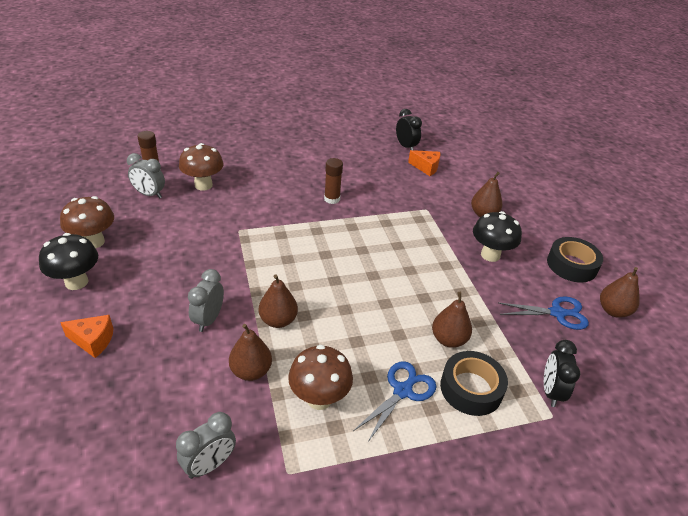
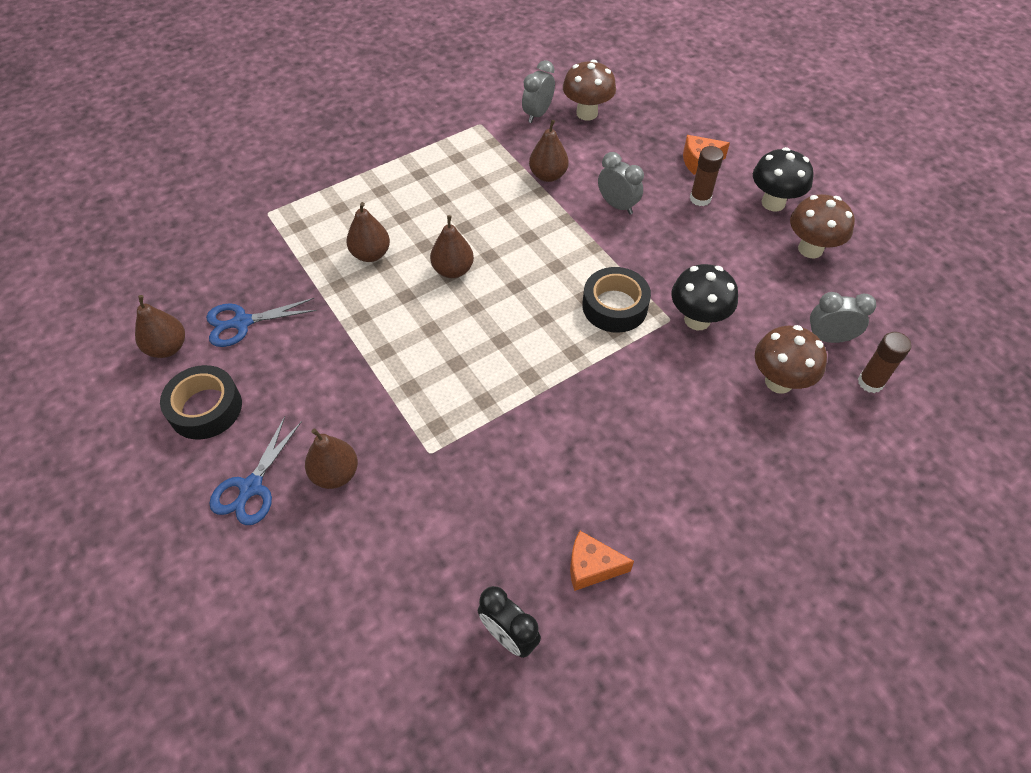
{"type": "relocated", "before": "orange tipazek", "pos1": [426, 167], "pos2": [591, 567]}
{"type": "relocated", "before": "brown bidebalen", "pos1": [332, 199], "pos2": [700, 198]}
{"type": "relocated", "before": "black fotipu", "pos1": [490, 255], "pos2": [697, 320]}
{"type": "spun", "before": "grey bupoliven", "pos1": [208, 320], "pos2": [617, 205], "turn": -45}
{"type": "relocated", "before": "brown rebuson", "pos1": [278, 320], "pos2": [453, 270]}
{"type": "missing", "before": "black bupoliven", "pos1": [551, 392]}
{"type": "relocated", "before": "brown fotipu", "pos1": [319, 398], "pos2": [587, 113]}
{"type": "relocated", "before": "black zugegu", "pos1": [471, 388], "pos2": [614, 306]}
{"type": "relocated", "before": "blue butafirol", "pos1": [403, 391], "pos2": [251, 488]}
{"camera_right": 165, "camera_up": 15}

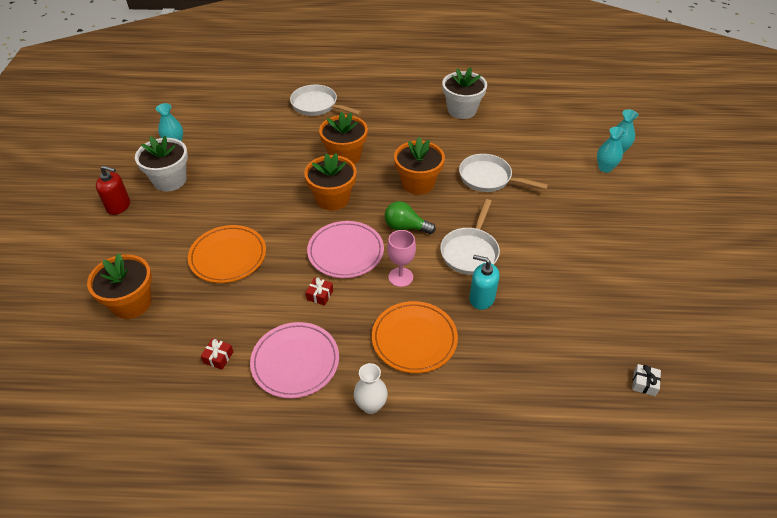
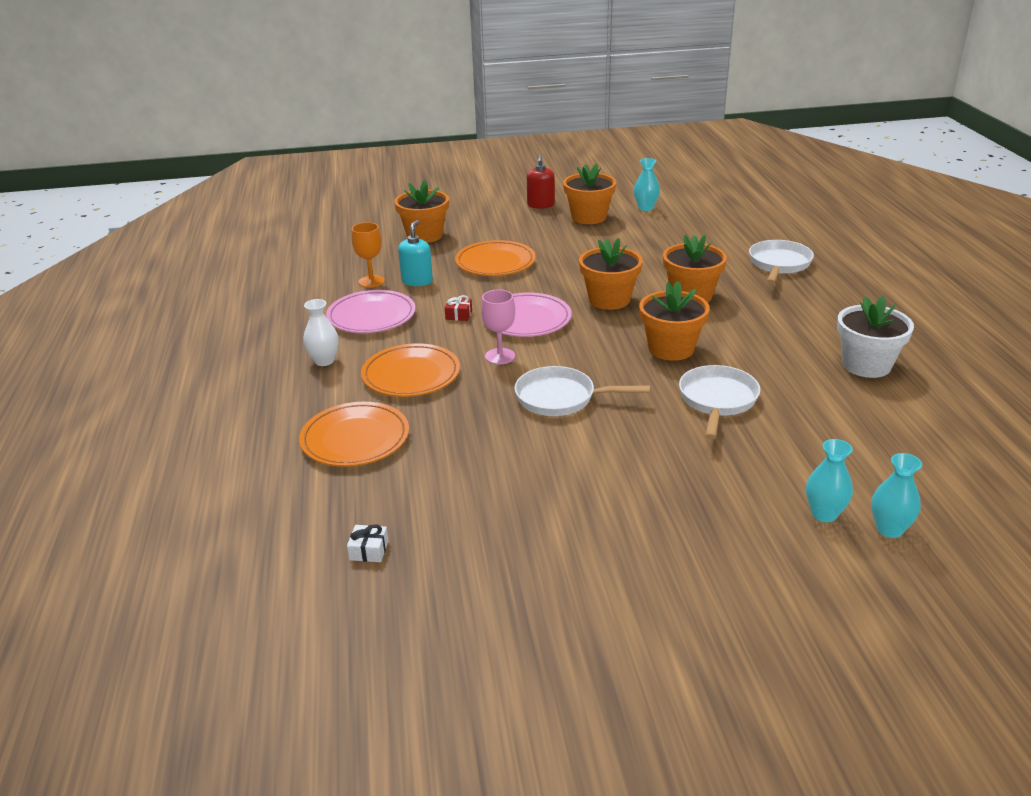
{"type": "colour", "before": "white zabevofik", "after": "orange zabevofik", "pos1": [170, 180], "pos2": [589, 217]}
{"type": "missing", "before": "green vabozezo", "pos1": [405, 227]}
{"type": "relocated", "before": "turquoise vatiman", "pos1": [481, 298], "pos2": [417, 281]}
{"type": "exchanged", "before": "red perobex", "after": "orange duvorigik", "pos1": [218, 357], "pos2": [371, 281]}
{"type": "appeared", "after": "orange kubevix", "pos2": [355, 439]}
{"camera_right": 80, "camera_up": -15}

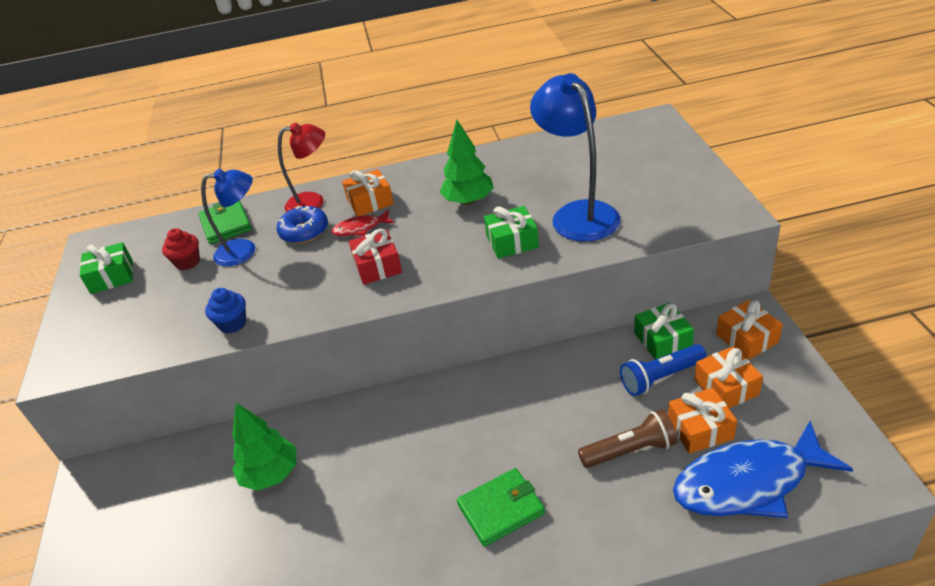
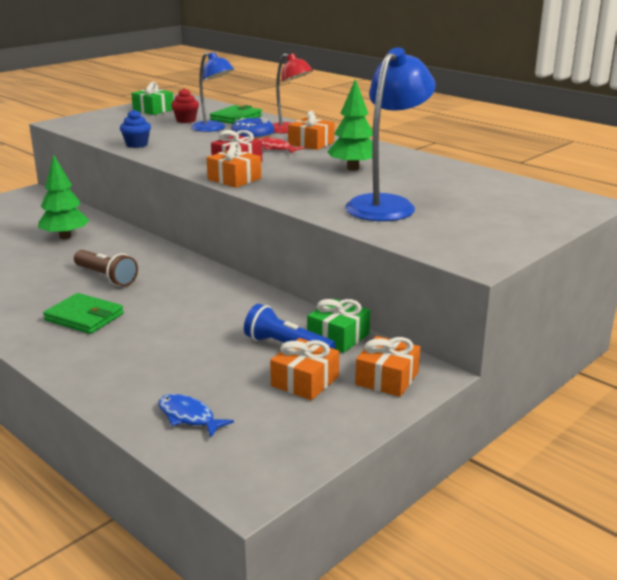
{"type": "missing", "before": "green perobex", "pos1": [512, 242]}
{"type": "relocated", "before": "orange perobex", "pos1": [700, 429], "pos2": [234, 179]}
{"type": "relocated", "before": "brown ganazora", "pos1": [630, 451], "pos2": [106, 277]}
{"type": "size", "before": "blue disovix", "pos1": [748, 482], "pos2": [189, 417], "scale": 0.46}
{"camera_right": 50, "camera_up": -15}

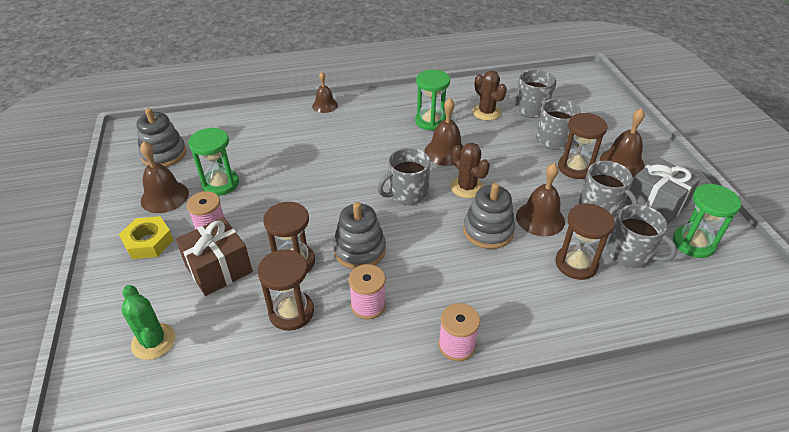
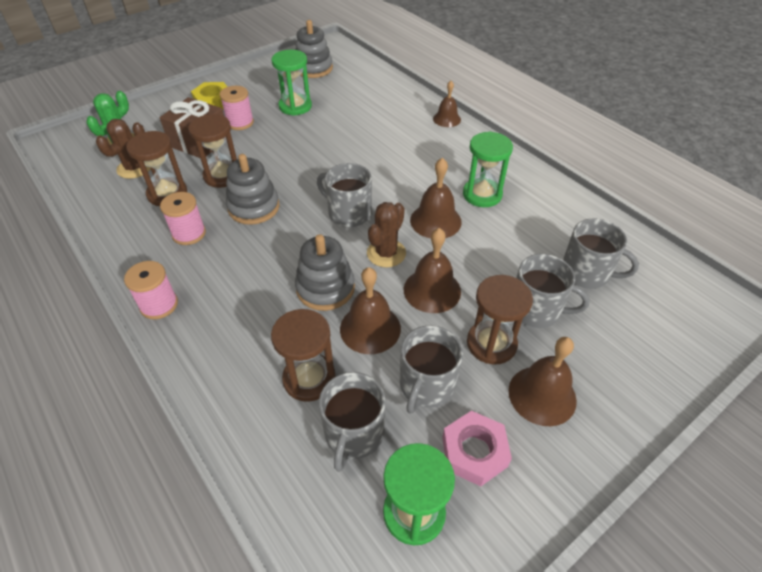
{"type": "relocated", "before": "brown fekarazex", "pos1": [486, 112], "pos2": [134, 168]}
{"type": "relocated", "before": "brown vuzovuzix", "pos1": [164, 197], "pos2": [432, 290]}
{"type": "exchanged", "before": "grey perobex", "after": "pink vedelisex", "pos1": [656, 204], "pos2": [474, 452]}
{"camera_right": 65, "camera_up": 5}

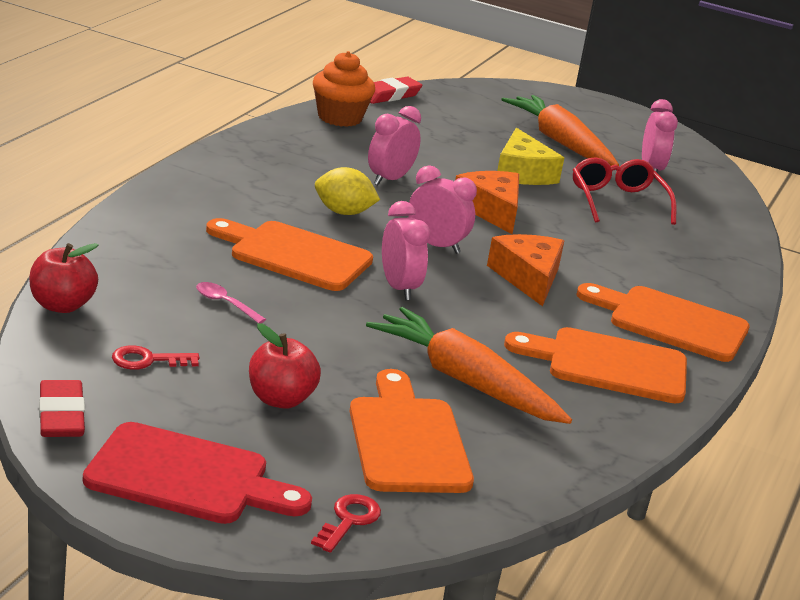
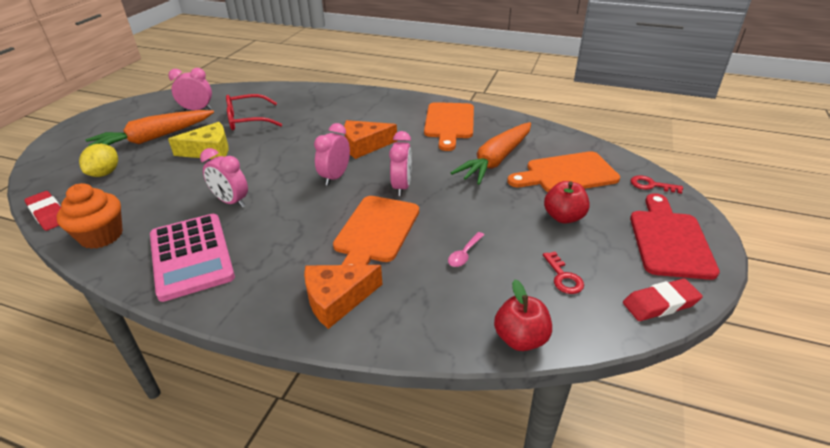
{"type": "relocated", "before": "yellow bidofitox", "pos1": [343, 212], "pos2": [105, 173]}
{"type": "relocated", "before": "orange tipazek", "pos1": [491, 210], "pos2": [337, 299]}
{"type": "spun", "before": "pink bupoliven", "pos1": [399, 288], "pos2": [401, 187], "turn": 120}
{"type": "missing", "before": "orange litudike", "pos1": [670, 322]}
{"type": "appeared", "after": "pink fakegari", "pos2": [191, 256]}
{"camera_right": -90, "camera_up": 10}

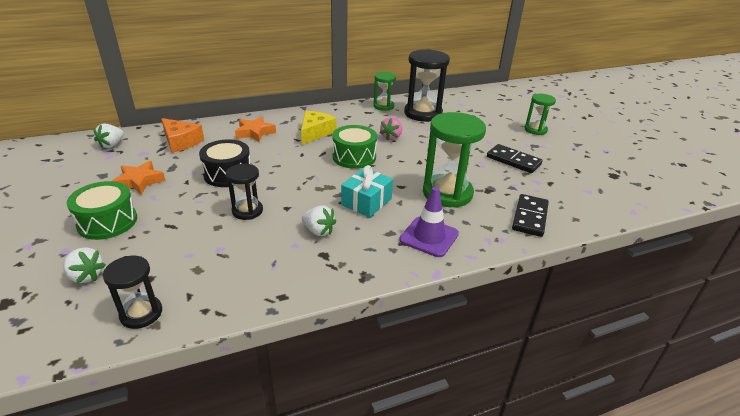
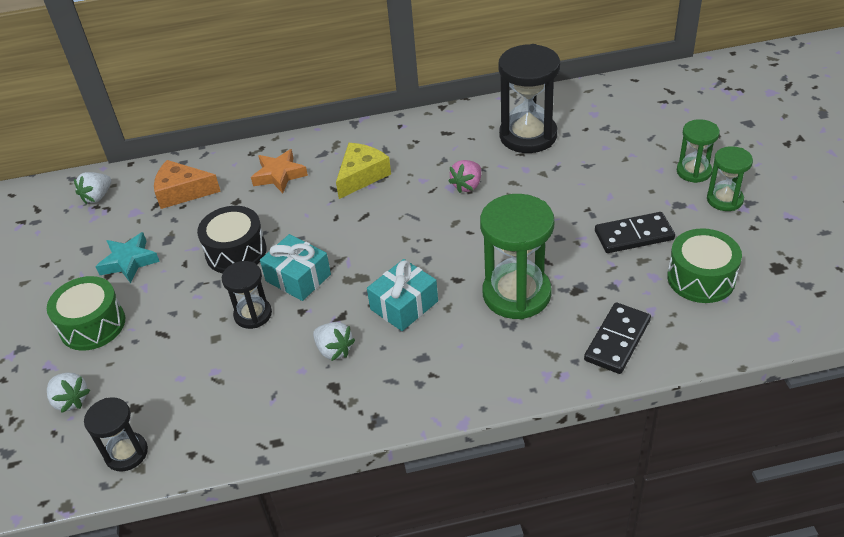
{"type": "relocated", "before": "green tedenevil", "pos1": [383, 106], "pos2": [724, 199]}
{"type": "spun", "before": "orange tipazek", "pos1": [181, 142], "pos2": [182, 192], "turn": 135}
{"type": "relocated", "before": "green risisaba", "pos1": [354, 157], "pos2": [701, 278]}
{"type": "spun", "before": "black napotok", "pos1": [513, 161], "pos2": [634, 235], "turn": -60}
{"type": "colour", "before": "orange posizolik", "after": "turquoise posizolik", "pos1": [139, 181], "pos2": [129, 261]}
{"type": "missing", "before": "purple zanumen", "pos1": [429, 237]}
{"type": "appeared", "after": "turquoise perobex", "pos2": [298, 277]}
{"camera_right": 15, "camera_up": 10}

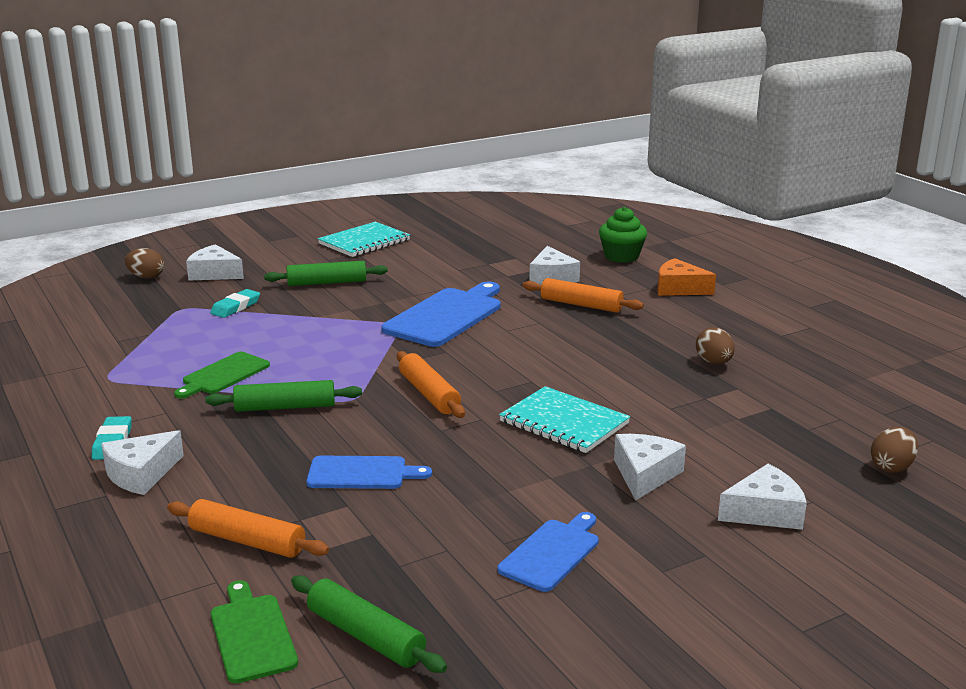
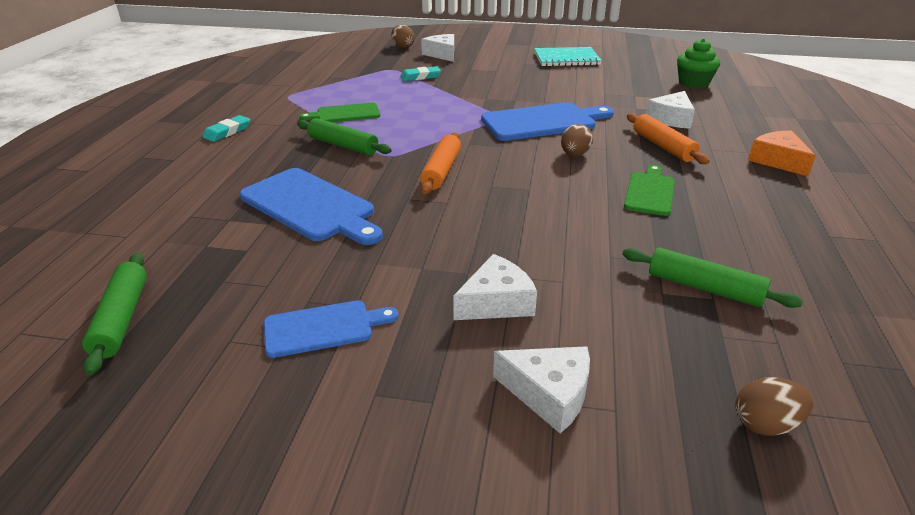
{"type": "relocated", "before": "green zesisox", "pos1": [621, 256], "pos2": [693, 83]}
{"type": "relocated", "before": "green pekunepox", "pos1": [327, 283], "pos2": [704, 288]}
{"type": "relocated", "before": "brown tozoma", "pos1": [714, 362], "pos2": [574, 154]}
{"type": "missing", "before": "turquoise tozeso", "pos1": [564, 422]}
{"type": "missing", "before": "white tipazek", "pos1": [141, 474]}
{"type": "size", "before": "blue litudike", "pos1": [362, 473], "pos2": [310, 206], "scale": 1.68}
{"type": "missing", "before": "orange pekunepox", "pos1": [247, 541]}
{"type": "relocated", "before": "green litudike", "pos1": [252, 634], "pos2": [650, 192]}
{"camera_right": 40, "camera_up": 10}

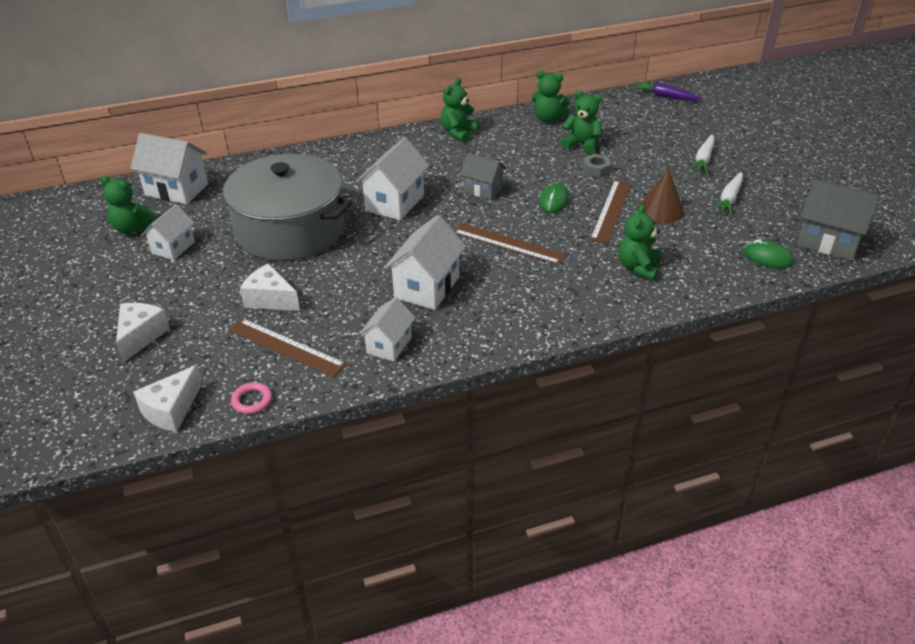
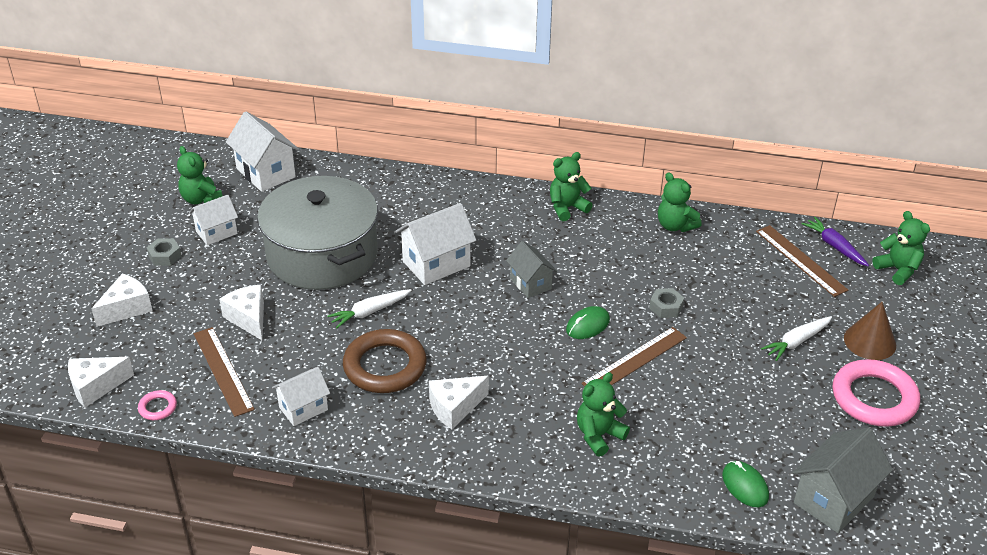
{"type": "relocated", "before": "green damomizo", "pos1": [581, 145], "pos2": [897, 270]}
{"type": "relocated", "before": "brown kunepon", "pos1": [661, 210], "pos2": [870, 341]}
{"type": "relocated", "before": "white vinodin", "pos1": [729, 199], "pos2": [369, 312]}
{"type": "spun", "before": "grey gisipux", "pos1": [828, 242], "pos2": [833, 499], "turn": 75}
{"type": "exchanged", "before": "white gisipux", "after": "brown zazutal", "pos1": [427, 287], "pos2": [385, 366]}
{"type": "relocated", "before": "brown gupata", "pos1": [508, 243], "pos2": [800, 260]}
{"type": "appeared", "after": "grey vedelisex", "pos2": [165, 256]}
{"type": "appeared", "after": "pink zazutal", "pos2": [874, 398]}
{"type": "appeared", "after": "white tipazek", "pos2": [454, 408]}
{"camera_right": 30, "camera_up": 0}

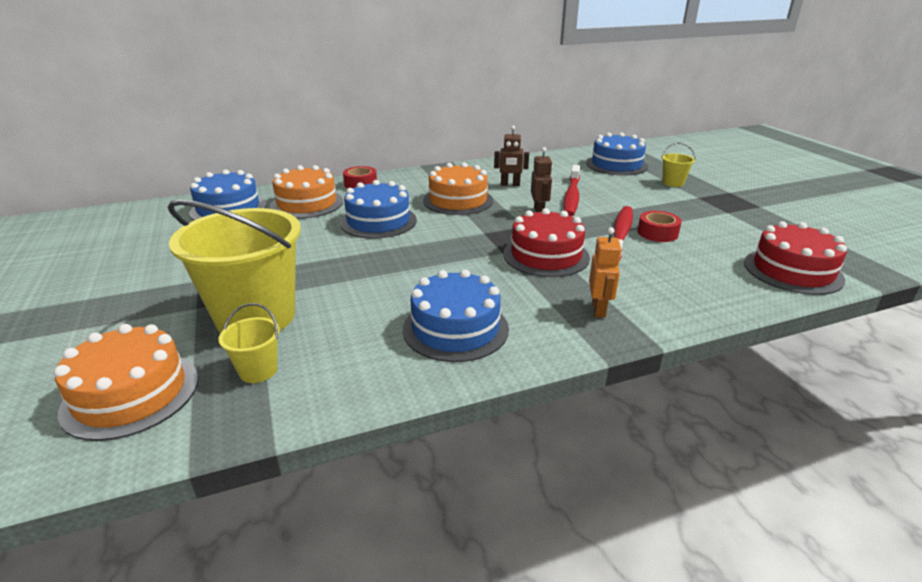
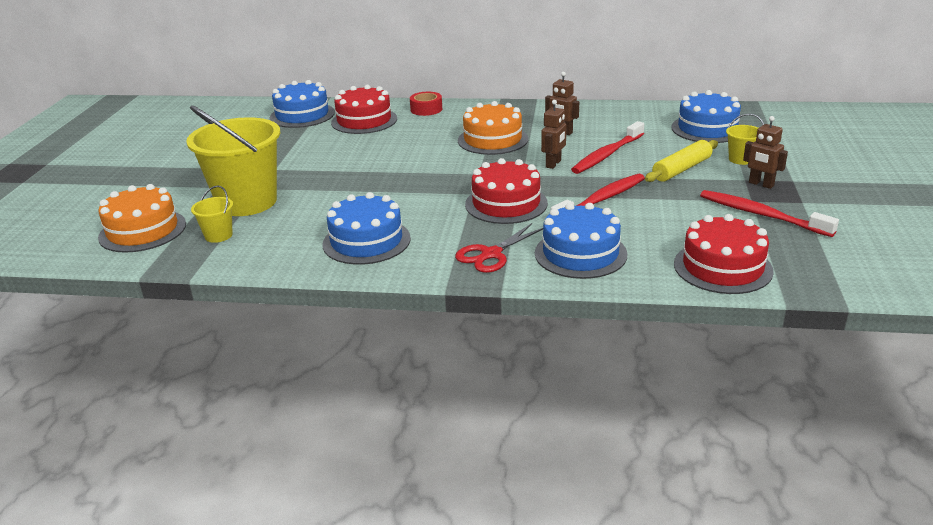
{"type": "colour", "before": "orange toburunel", "after": "red toburunel", "pos1": [307, 204], "pos2": [364, 120]}
{"type": "relocated", "before": "blue toburunel", "pos1": [378, 221], "pos2": [580, 253]}
{"type": "missing", "before": "red zugegu", "pos1": [657, 233]}
{"type": "exchanged", "before": "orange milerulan", "after": "red butafirol", "pos1": [599, 309], "pos2": [491, 254]}
{"type": "appeared", "after": "brown milerulan", "pos2": [761, 184]}
{"type": "appeared", "after": "yellow pekunepox", "pos2": [682, 169]}
{"type": "appeared", "after": "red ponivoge", "pos2": [761, 215]}
{"camera_right": 30, "camera_up": 0}

